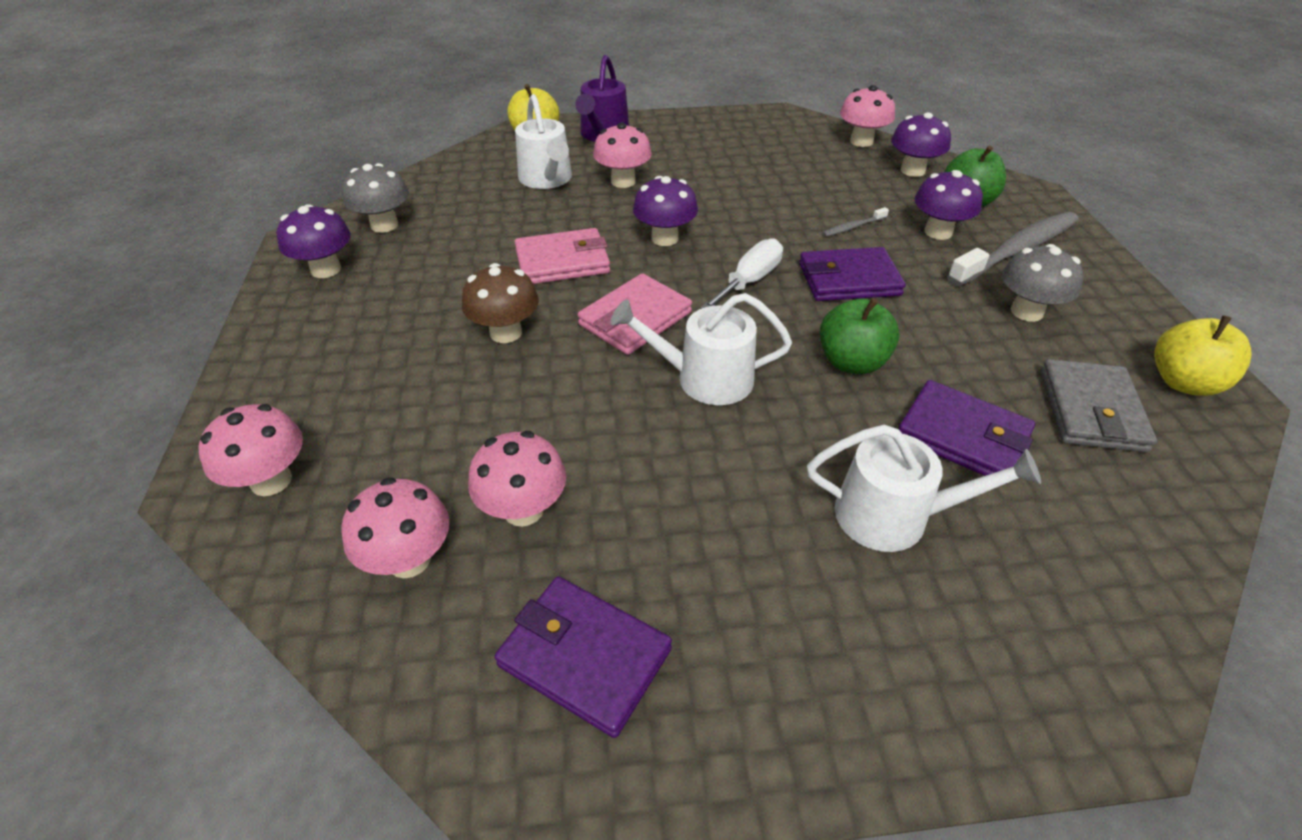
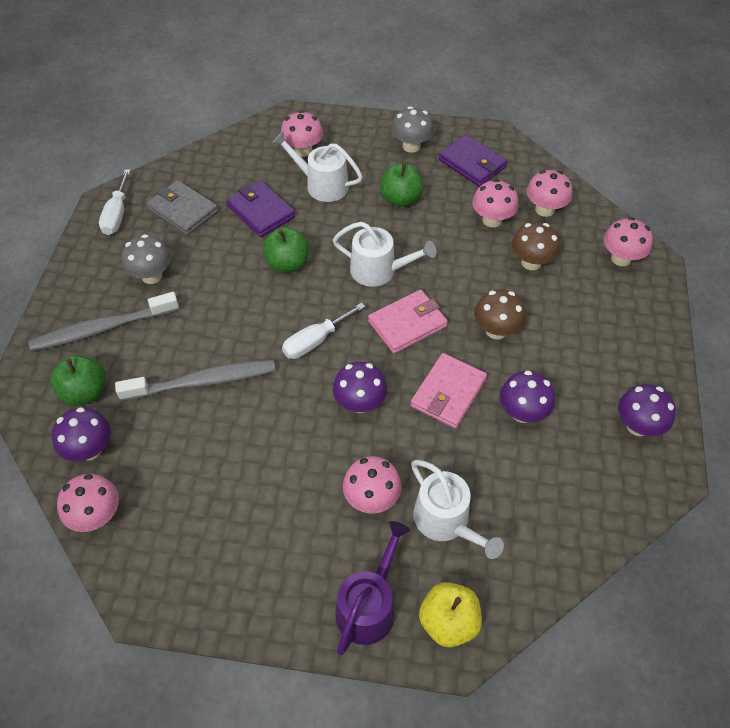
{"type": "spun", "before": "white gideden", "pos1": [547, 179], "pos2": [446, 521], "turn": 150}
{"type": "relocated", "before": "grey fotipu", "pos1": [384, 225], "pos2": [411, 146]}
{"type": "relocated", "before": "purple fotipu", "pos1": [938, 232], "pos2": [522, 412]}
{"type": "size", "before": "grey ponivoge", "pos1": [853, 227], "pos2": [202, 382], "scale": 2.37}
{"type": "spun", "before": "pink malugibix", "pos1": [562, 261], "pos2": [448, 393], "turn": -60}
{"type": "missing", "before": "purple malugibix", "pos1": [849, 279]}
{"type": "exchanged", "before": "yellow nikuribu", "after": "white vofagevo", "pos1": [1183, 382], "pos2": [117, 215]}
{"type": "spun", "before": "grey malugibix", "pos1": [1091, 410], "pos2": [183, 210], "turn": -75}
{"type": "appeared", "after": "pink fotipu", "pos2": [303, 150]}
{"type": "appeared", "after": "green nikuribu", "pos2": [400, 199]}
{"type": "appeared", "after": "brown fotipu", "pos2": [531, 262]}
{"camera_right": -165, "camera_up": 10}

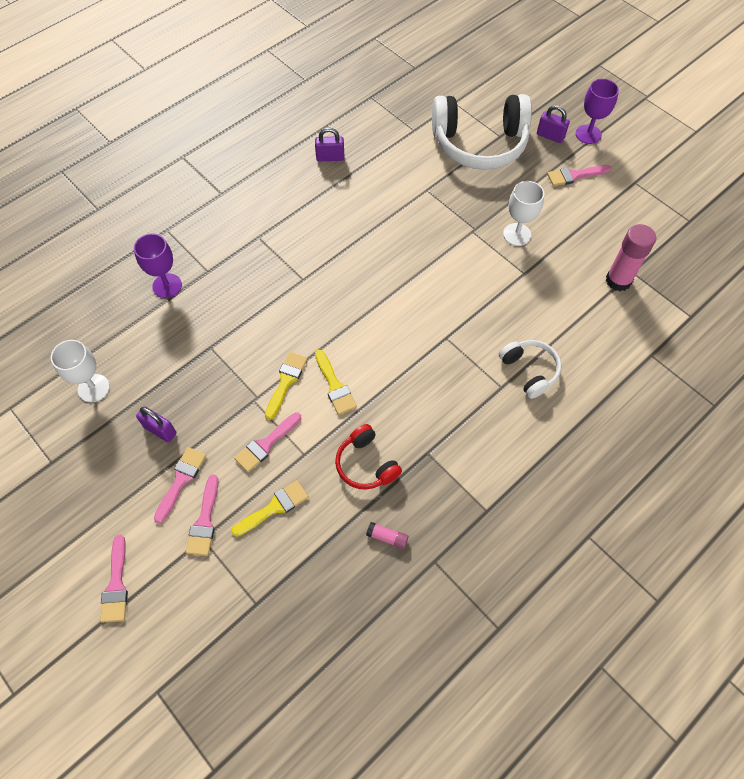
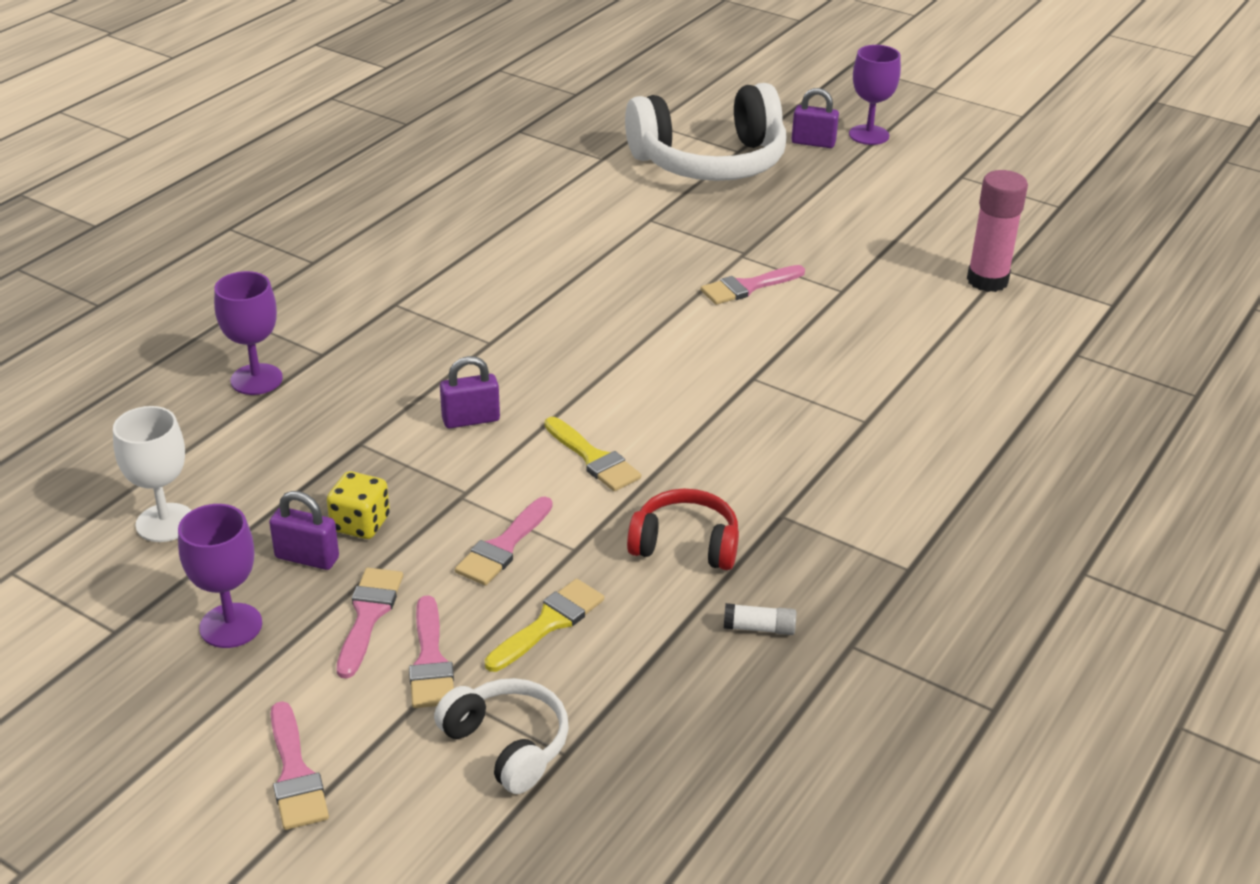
{"type": "relocated", "before": "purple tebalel", "pos1": [330, 157], "pos2": [471, 420]}
{"type": "relocated", "before": "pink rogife", "pos1": [575, 175], "pos2": [748, 287]}
{"type": "missing", "before": "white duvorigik", "pos1": [517, 234]}
{"type": "relocated", "before": "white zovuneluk", "pos1": [529, 371], "pos2": [507, 744]}
{"type": "missing", "before": "yellow rogife", "pos1": [286, 381]}
{"type": "spun", "before": "red zovuneluk", "pos1": [366, 464], "pos2": [685, 544], "turn": 150}
{"type": "colour", "before": "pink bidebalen", "after": "white bidebalen", "pos1": [387, 537], "pos2": [759, 628]}
{"type": "appeared", "after": "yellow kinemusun", "pos2": [360, 524]}
{"type": "appeared", "after": "purple duvorigik", "pos2": [231, 626]}
{"camera_right": -15, "camera_up": -25}

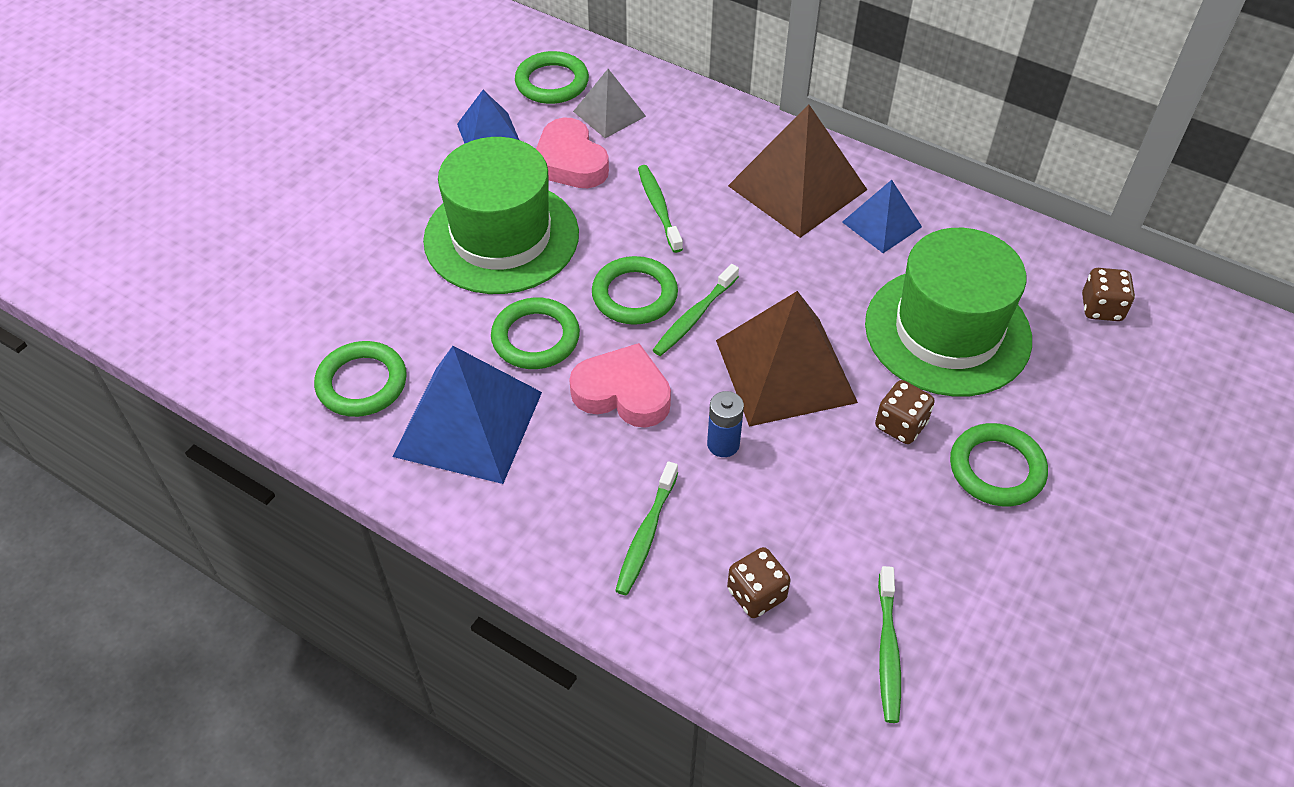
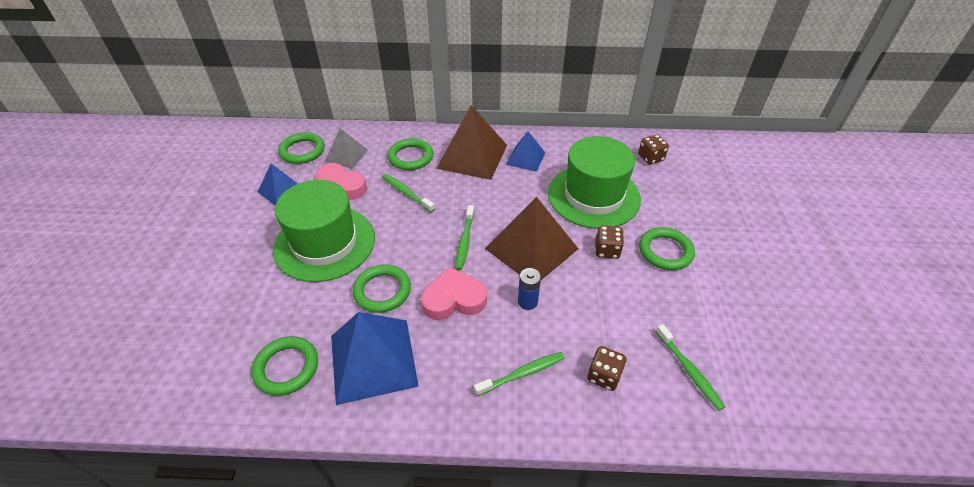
{"type": "relocated", "before": "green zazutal", "pos1": [634, 295], "pos2": [410, 157]}
{"type": "spun", "before": "green ponivoge", "pos1": [646, 535], "pos2": [522, 373], "turn": -105}
{"camera_right": -30, "camera_up": -5}

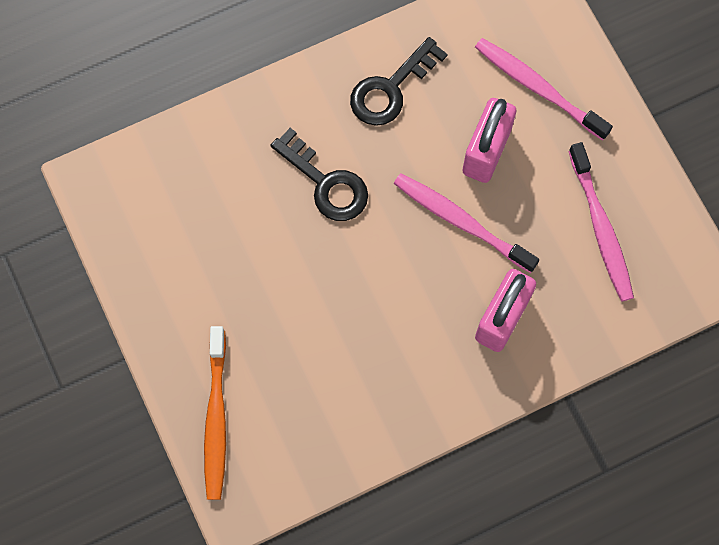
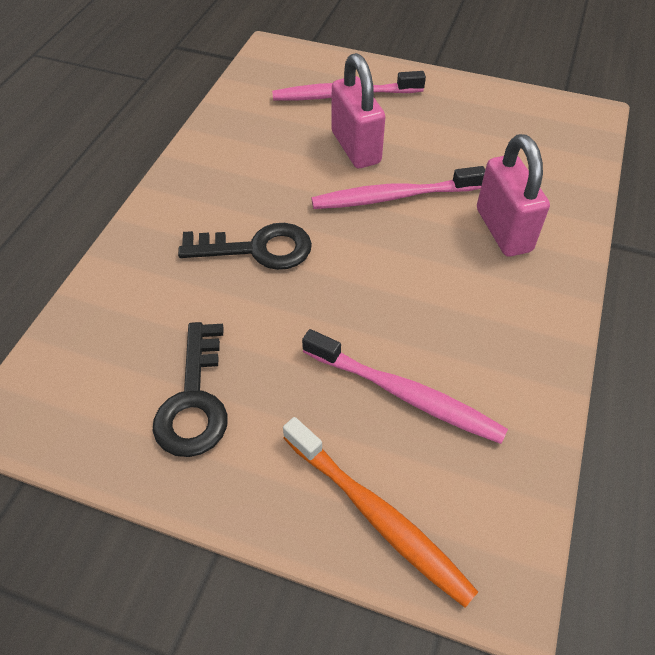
{"type": "relocated", "before": "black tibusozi", "pos1": [391, 88], "pos2": [194, 399]}
{"type": "relocated", "before": "pink ponivoge", "pos1": [601, 228], "pos2": [405, 394]}
{"camera_right": -45, "camera_up": -20}

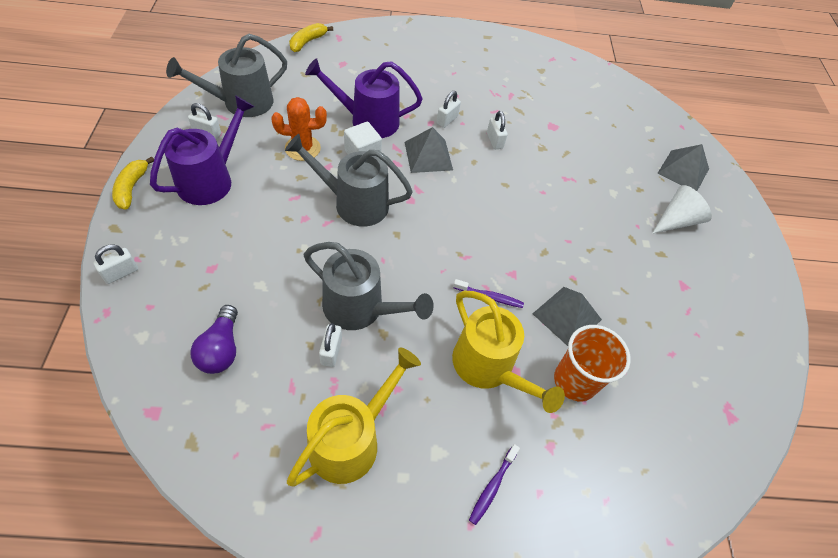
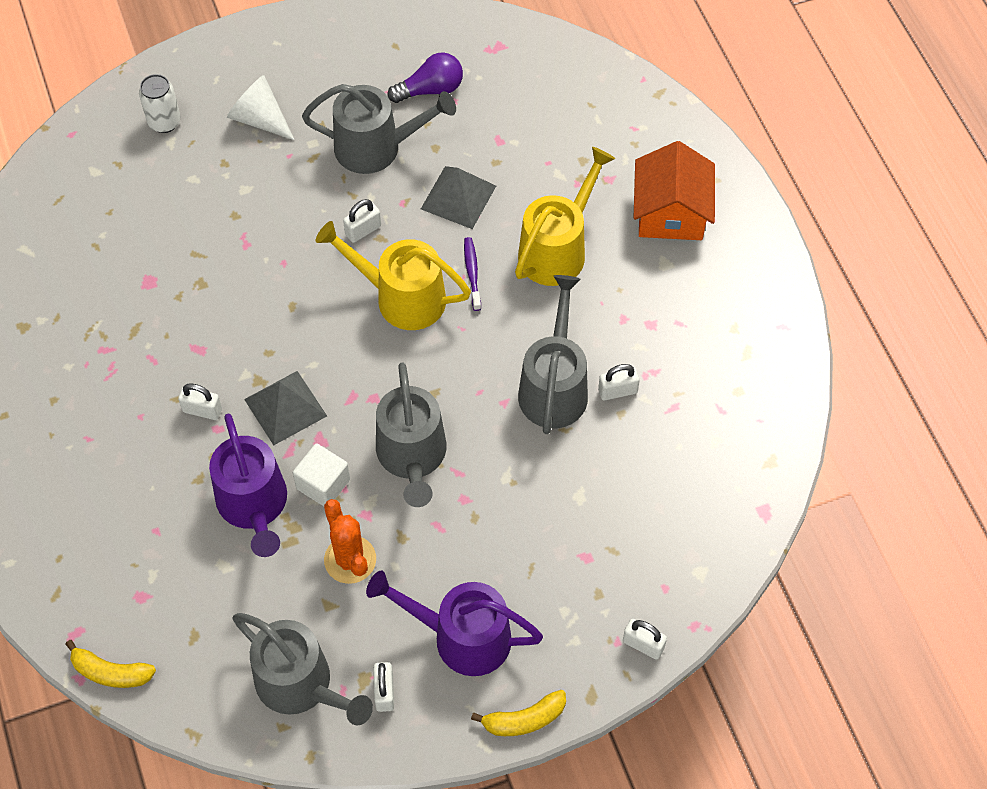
{"type": "relocated", "before": "white tebalel", "pos1": [494, 140], "pos2": [363, 230]}
{"type": "exchanged", "before": "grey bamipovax", "after": "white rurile", "pos1": [683, 171], "pos2": [164, 122]}
{"type": "relocated", "before": "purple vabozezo", "pos1": [221, 349], "pos2": [430, 89]}
{"type": "missing", "before": "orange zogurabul", "pos1": [575, 381]}
{"type": "relocated", "before": "yellow gideden", "pos1": [351, 439], "pos2": [401, 297]}
{"type": "exchanged", "before": "purple ponivoge", "after": "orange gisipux", "pos1": [492, 487], "pos2": [671, 213]}
{"type": "appeared", "after": "grey gideden", "pos2": [377, 147]}
{"camera_right": -105, "camera_up": 5}

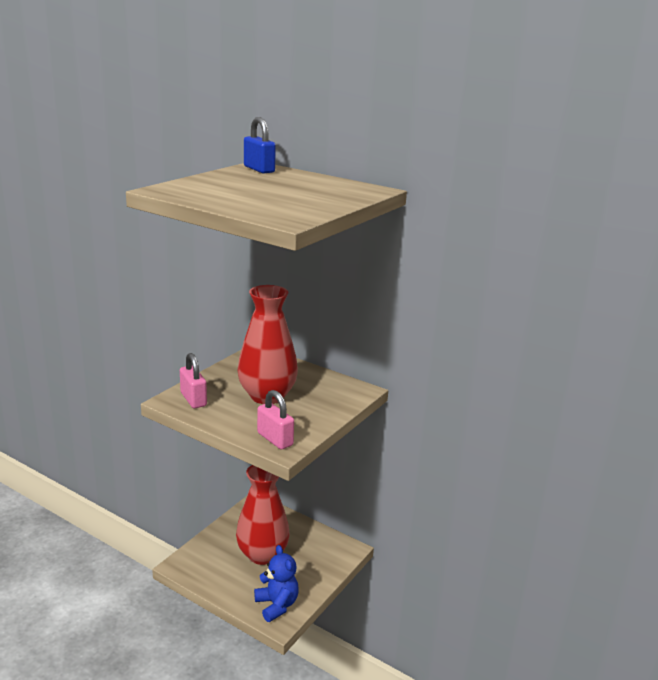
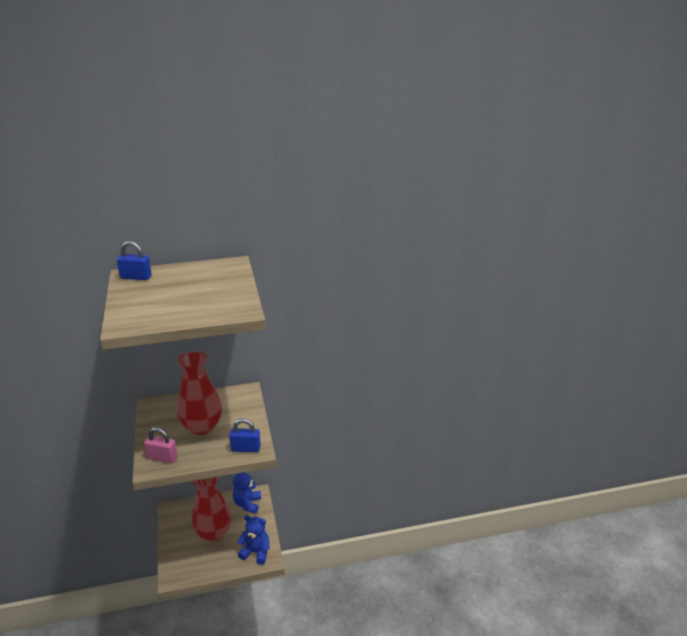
{"type": "colour", "before": "pink tebalel", "after": "blue tebalel", "pos1": [275, 439], "pos2": [246, 448]}
{"type": "appeared", "after": "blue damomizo", "pos2": [247, 504]}
{"camera_right": -45, "camera_up": 5}

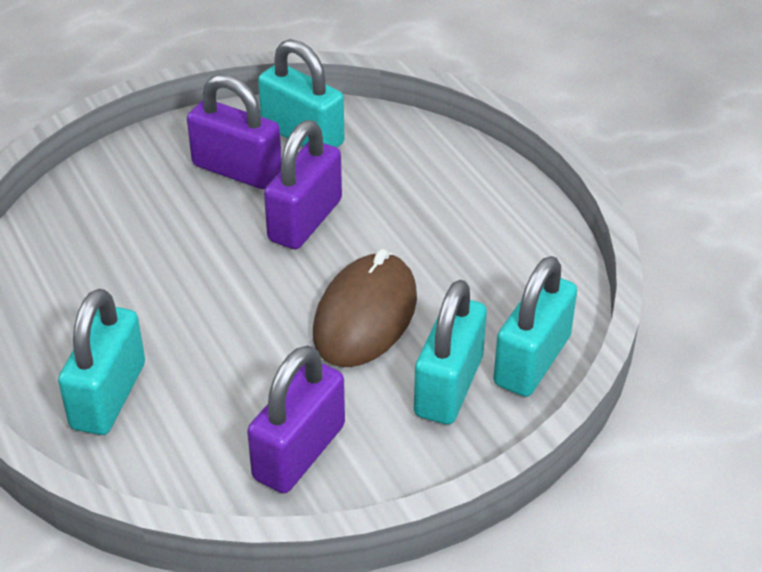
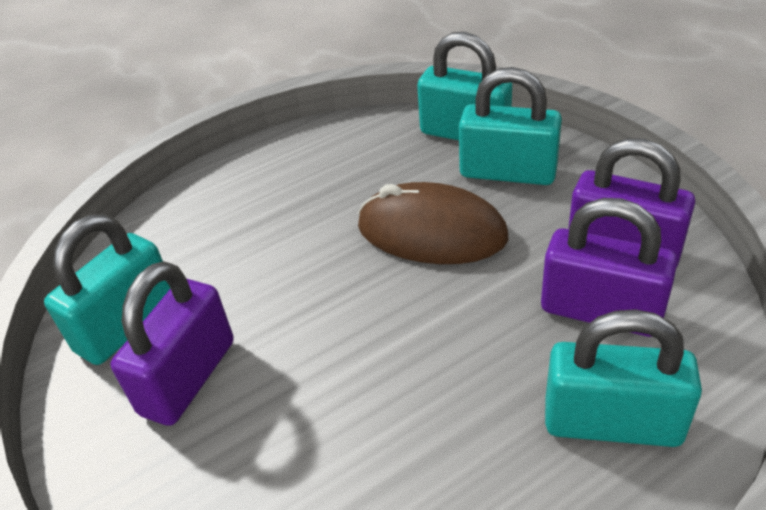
{"type": "relocated", "before": "purple tebalel", "pos1": [305, 220], "pos2": [600, 311]}
{"camera_right": -90, "camera_up": 0}

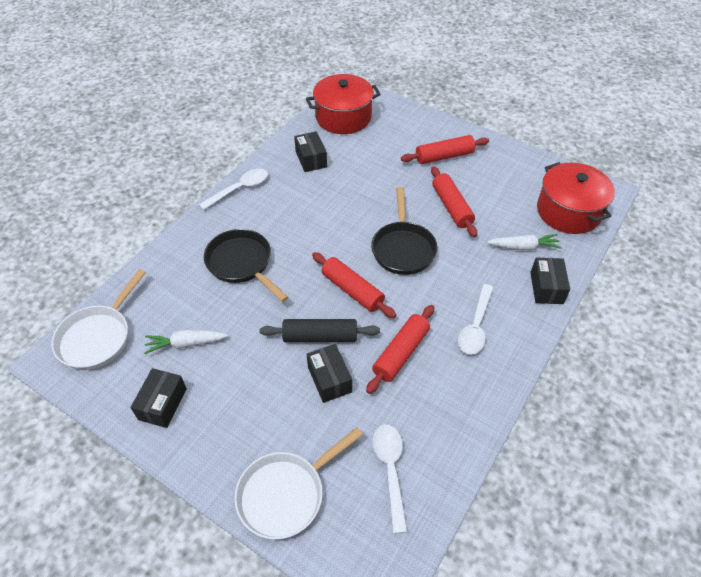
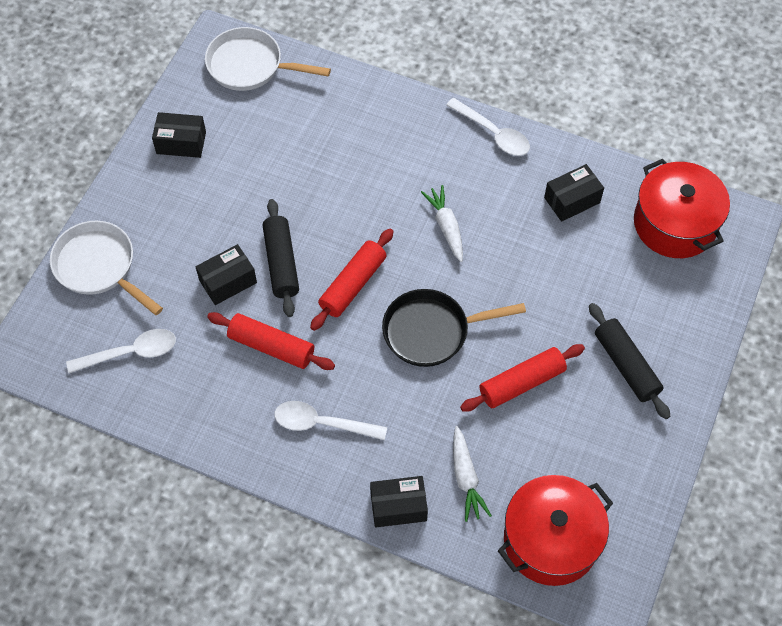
{"type": "colour", "before": "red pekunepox", "after": "black pekunepox", "pos1": [444, 156], "pos2": [626, 365]}
{"type": "missing", "before": "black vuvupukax", "pos1": [242, 263]}
{"type": "relocated", "before": "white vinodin", "pos1": [186, 343], "pos2": [446, 227]}
{"camera_right": 80, "camera_up": 10}

